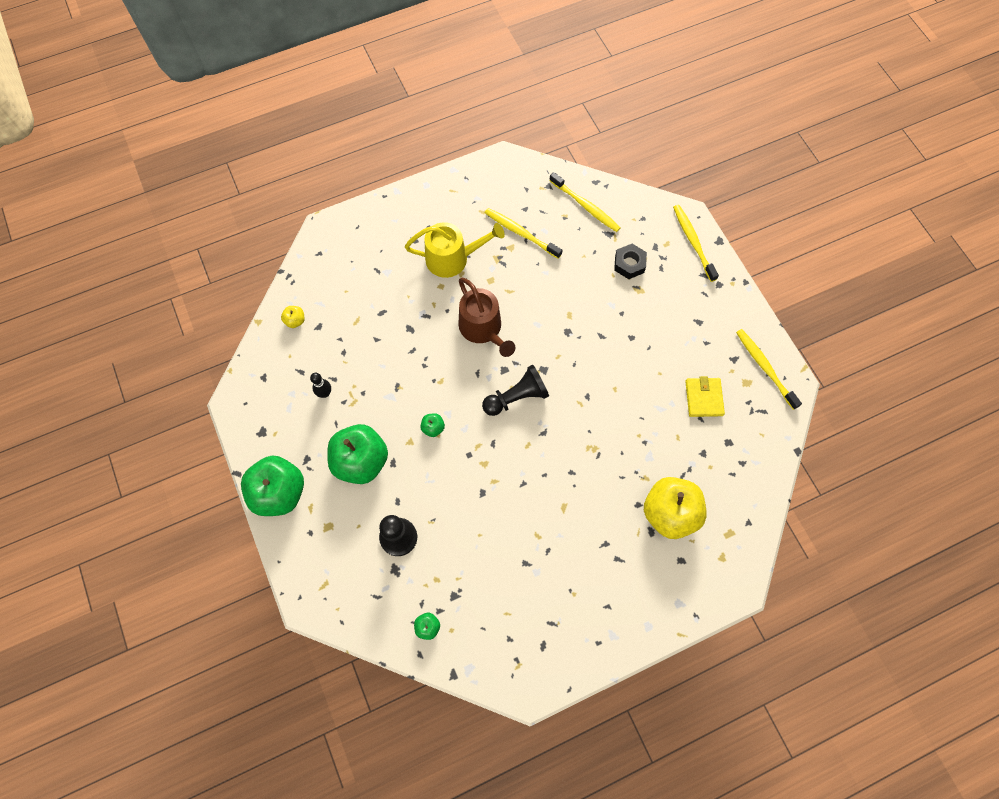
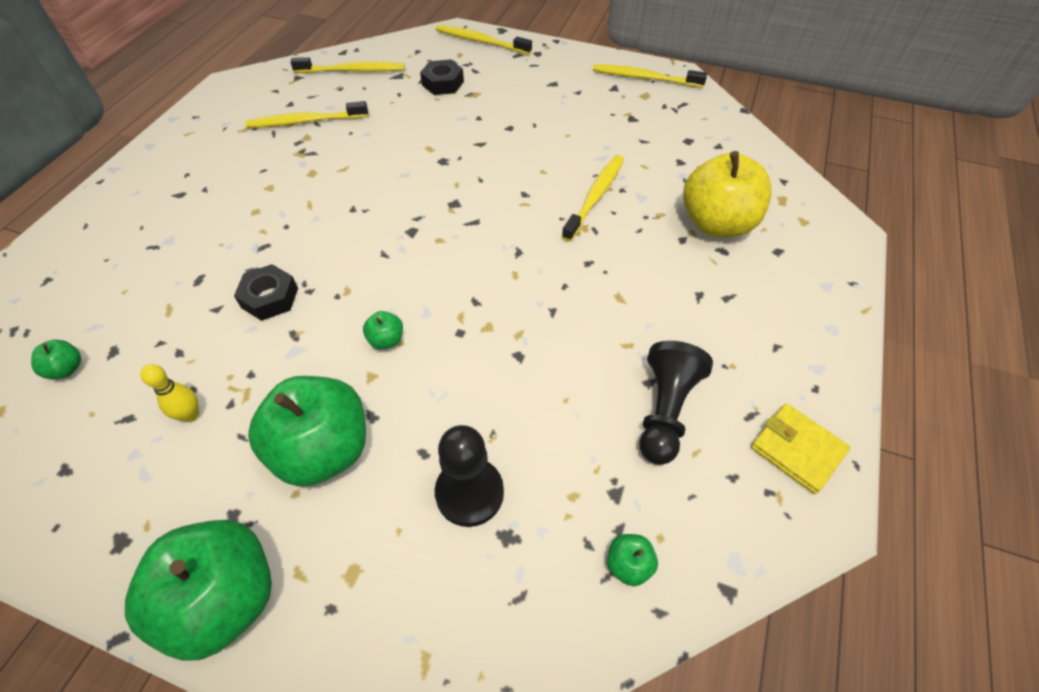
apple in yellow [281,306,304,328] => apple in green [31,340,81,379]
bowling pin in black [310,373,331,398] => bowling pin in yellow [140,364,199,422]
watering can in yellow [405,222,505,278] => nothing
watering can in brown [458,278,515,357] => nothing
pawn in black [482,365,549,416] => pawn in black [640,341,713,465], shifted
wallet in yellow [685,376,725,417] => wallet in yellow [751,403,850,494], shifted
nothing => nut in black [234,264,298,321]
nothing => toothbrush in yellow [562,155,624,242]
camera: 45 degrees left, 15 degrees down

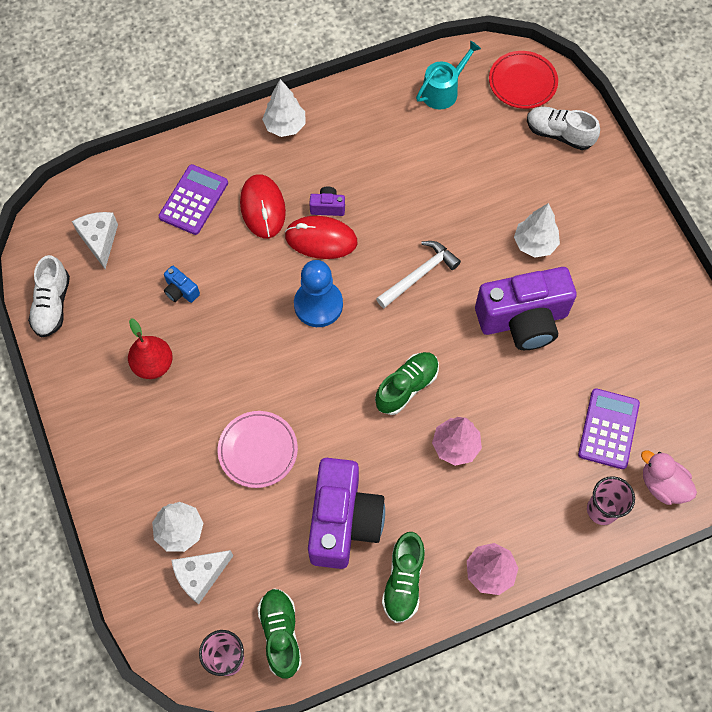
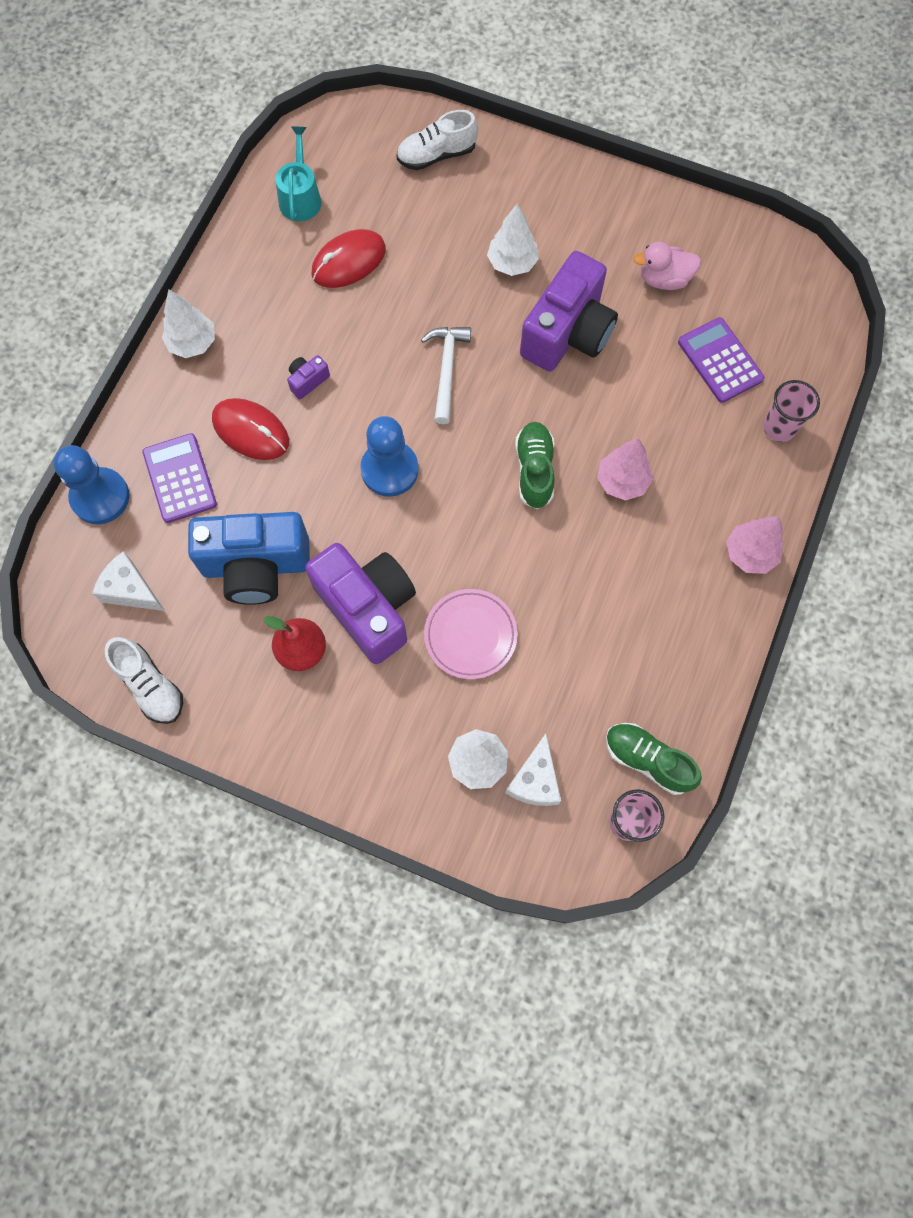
camera in blue [164,266,200,303] => camera in blue [188,512,310,605], x2.50
mouse in red [285,216,357,259] => mouse in red [312,229,386,288], shifted
camera in purple [308,458,385,569] => camera in purple [305,543,416,664], shifted
shoe in green [382,532,425,623] => nothing
plate in red [489,51,558,109] => nothing
duck in pink [641,450,697,505] => duck in pink [633,242,701,290], shifted
nothing => pawn in blue [54,445,130,524]
camera: 45 degrees left, 5 degrees up

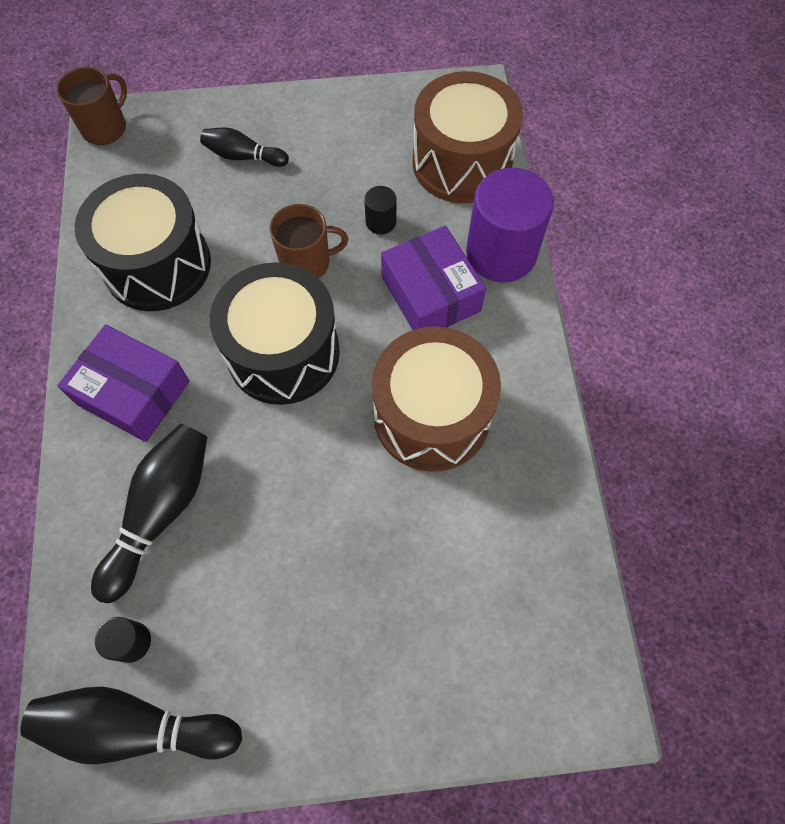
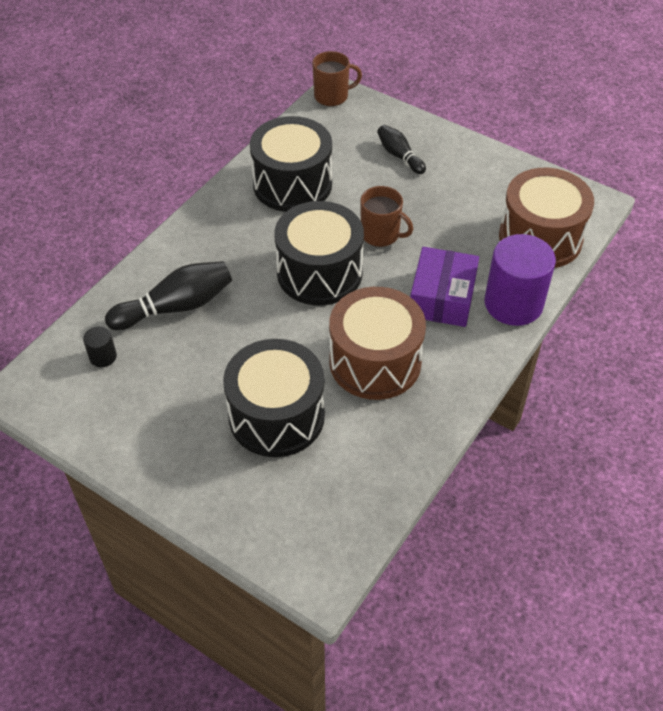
bowling pin in black [20,687,242,764] => nothing
box in purple [57,324,190,442] => nothing
cylinder in black [364,186,397,234] => nothing
nothing => drum in black [223,339,325,457]
camera: 40 degrees right, 15 degrees down

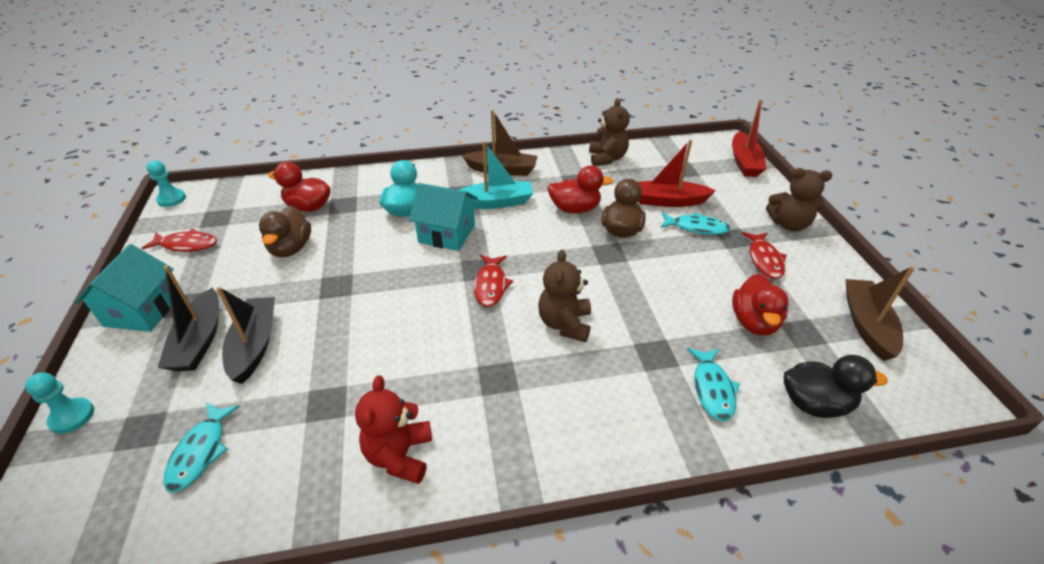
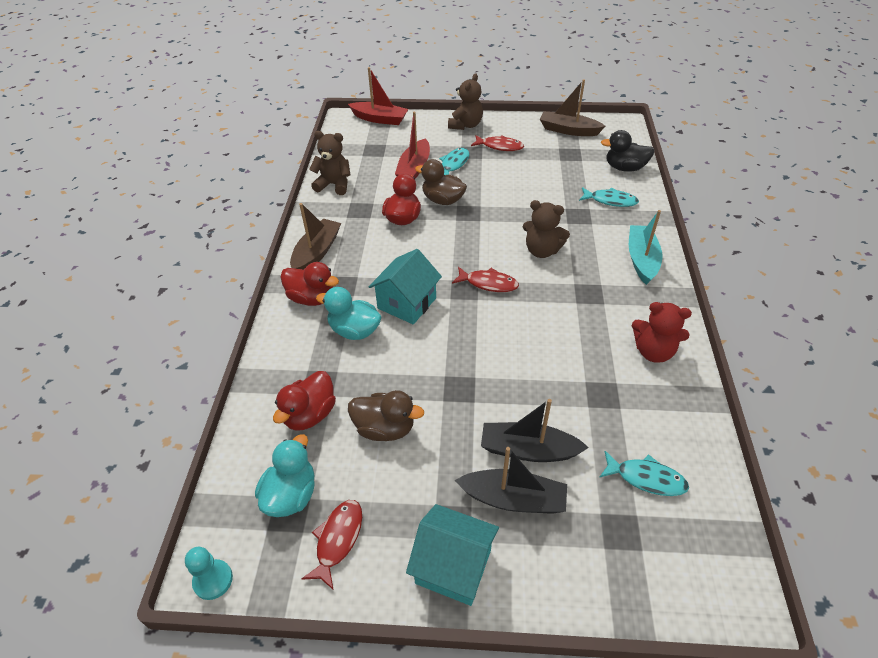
pawn in turquoise [25,372,94,434] => nothing
boat in turquoise [459,141,534,209] => boat in turquoise [629,210,663,285], shifted
duck in red [732,273,789,336] => duck in red [281,262,339,306], shifted
duck in black [784,355,888,418] => duck in black [601,130,655,172], 105 degrees counterclockwise
nothing => duck in turquoise [255,434,315,517]
camera: 75 degrees left, 5 degrees up

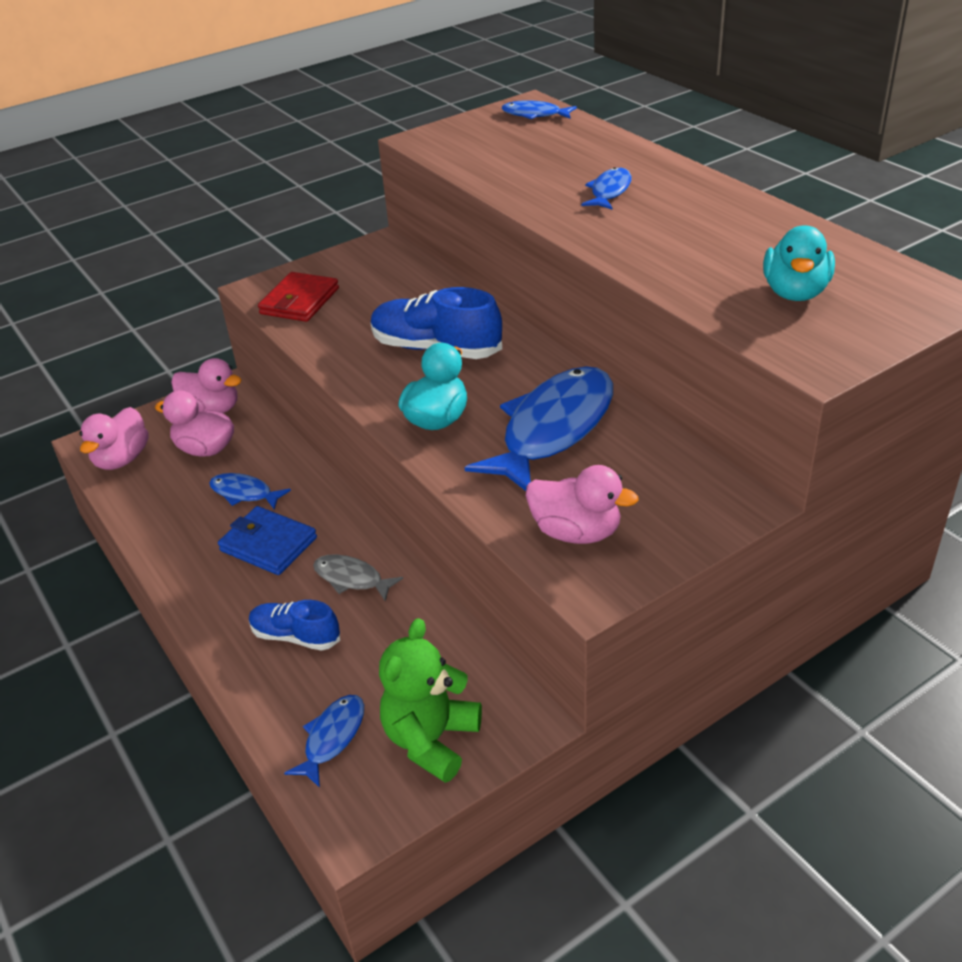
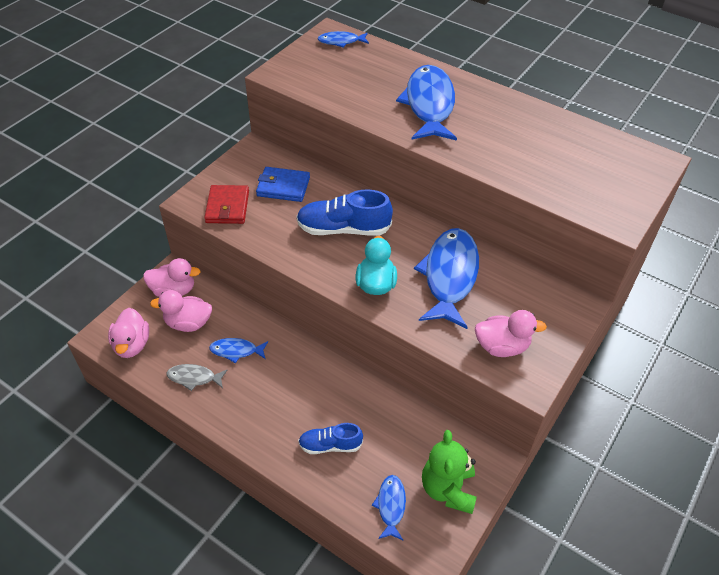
wallet in blue [218,506,317,575] => wallet in blue [256,167,310,202], shifted
fish in grey [313,554,403,602] => fish in grey [167,364,228,391], shifted
fish in blue [582,167,632,210] => fish in blue [396,65,457,141], x2.09
duck in turquoise [763,226,835,301] => nothing
camera: 25 degrees left, 10 degrees up

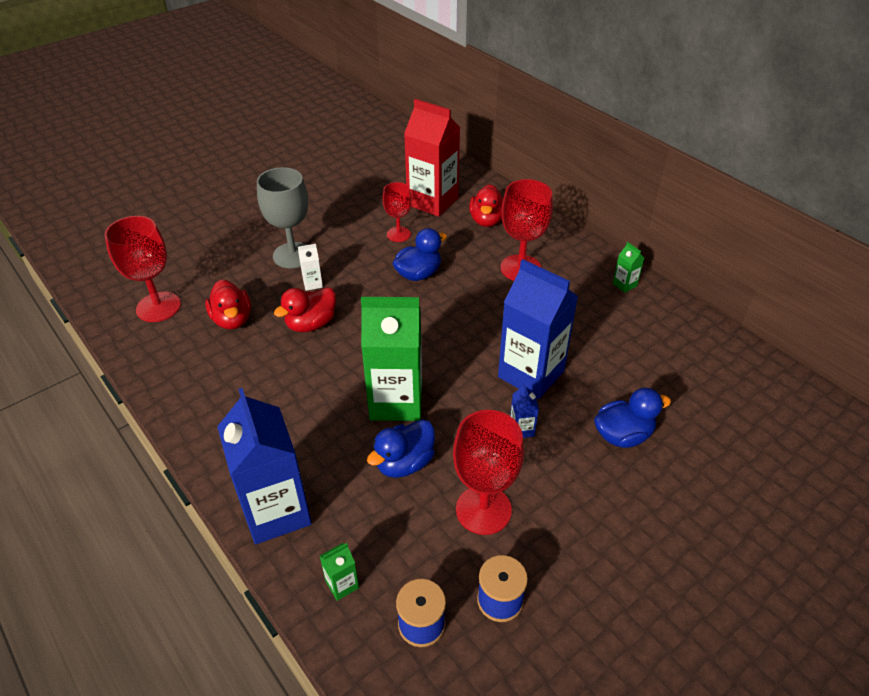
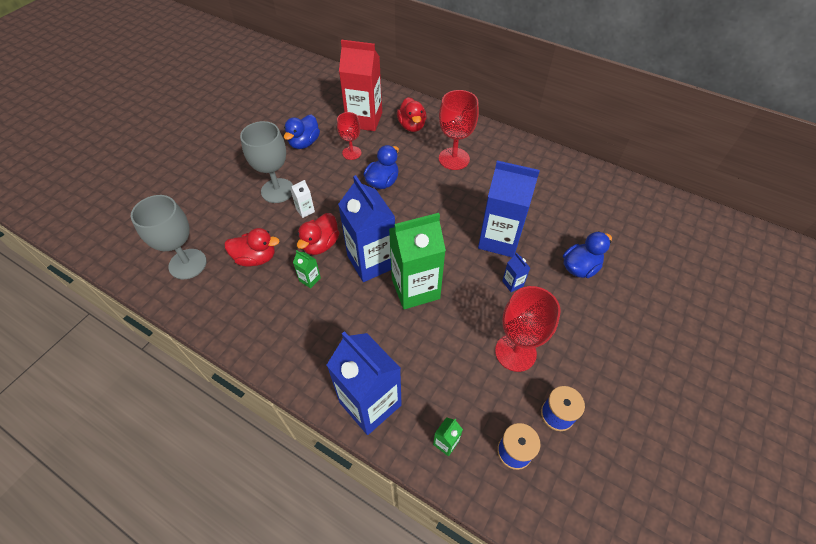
goblet in red [104,216,181,322] => goblet in grey [131,195,207,279]
duck in red [205,279,251,330] => duck in red [224,228,280,267], 45 degrees counterclockwise
duck in blue [367,420,435,478] => duck in blue [284,114,320,149], shifted
carton in green [613,242,644,293] => carton in green [293,250,321,288], shifted
nothing => carton in blue [338,175,395,282]
camera: 20 degrees left, 10 degrees up

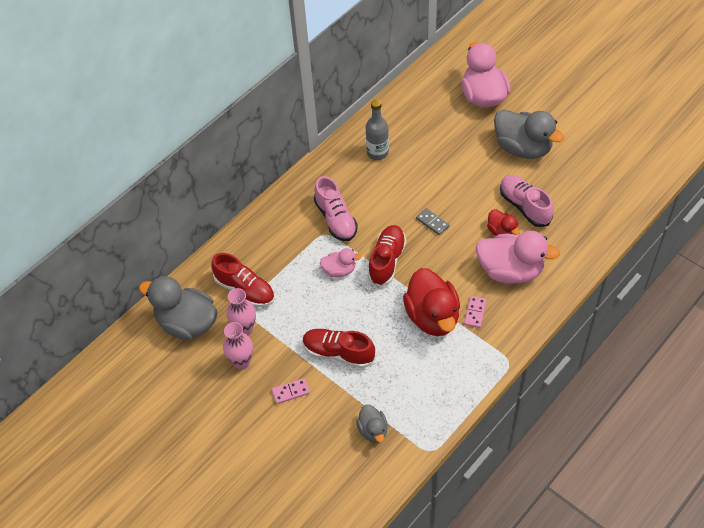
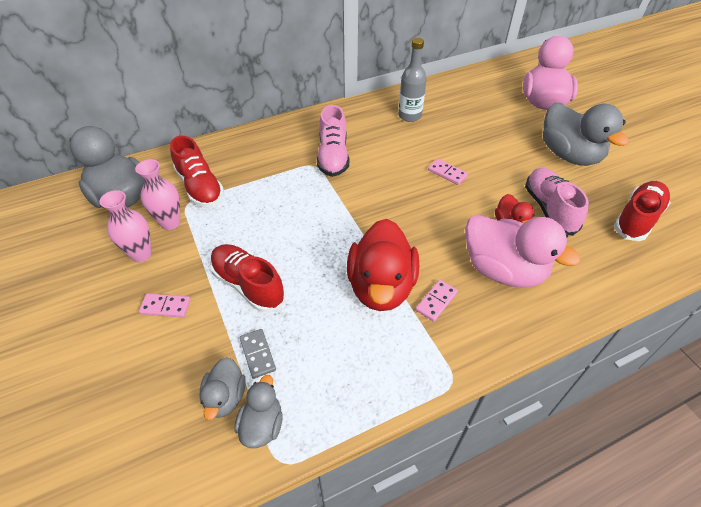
duck in pink [320,248,362,277] => nothing
shoe in red [368,225,406,287] => shoe in red [614,181,671,241], shifted
domino in grey [416,208,449,235] => domino in grey [240,329,276,379], shifted
nothing => duck in grey [235,375,283,448]
nothing => domino in pink [428,159,468,185]
camera: 20 degrees right, 5 degrees down

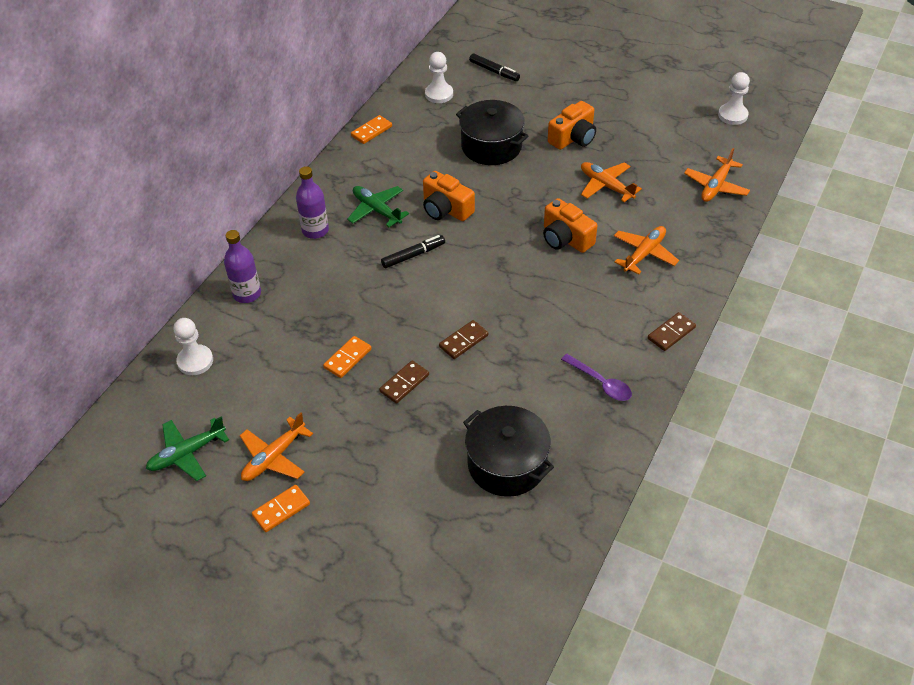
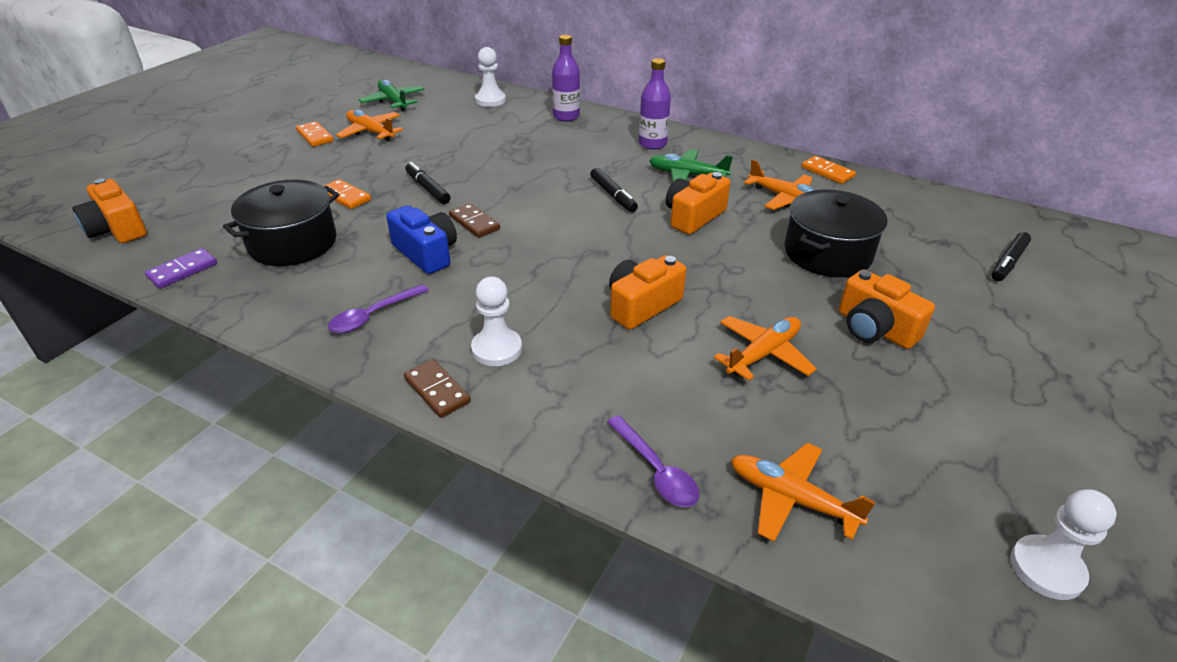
domino in orange [323,336,372,378] => domino in orange [323,179,371,209], shifted
plane in green [347,186,409,227] => plane in green [649,149,733,181], 120 degrees counterclockwise
domino in brown [379,360,429,404] => marker in black [405,162,450,204]
pawn in white [425,52,453,103] => pawn in white [471,277,522,366], shifted
plane in orange [614,226,679,275] => plane in orange [744,159,814,210], shifted
nothing => camera in orange [72,178,147,243]
nothing => domino in purple [145,248,217,289]
nothing => camera in blue [386,205,457,274]
nothing => spoon in purple [607,415,699,507]
camera: 90 degrees right, 10 degrees down

